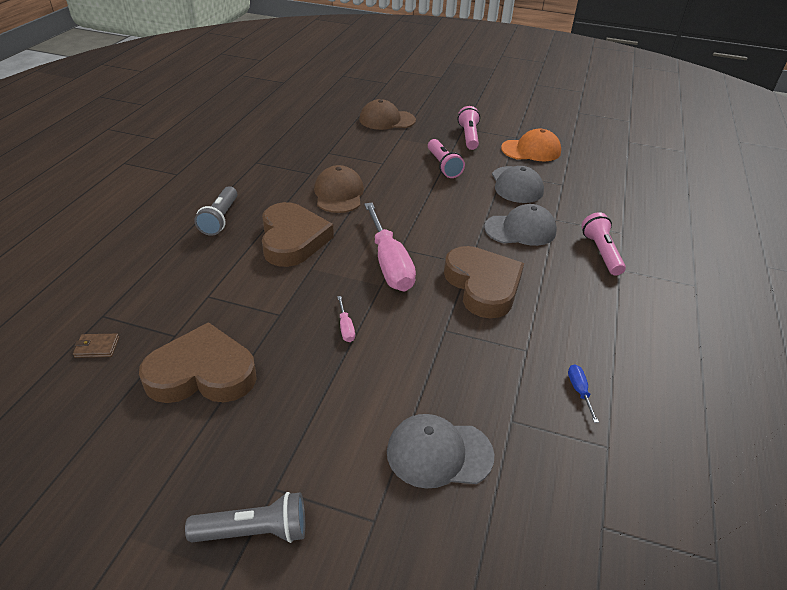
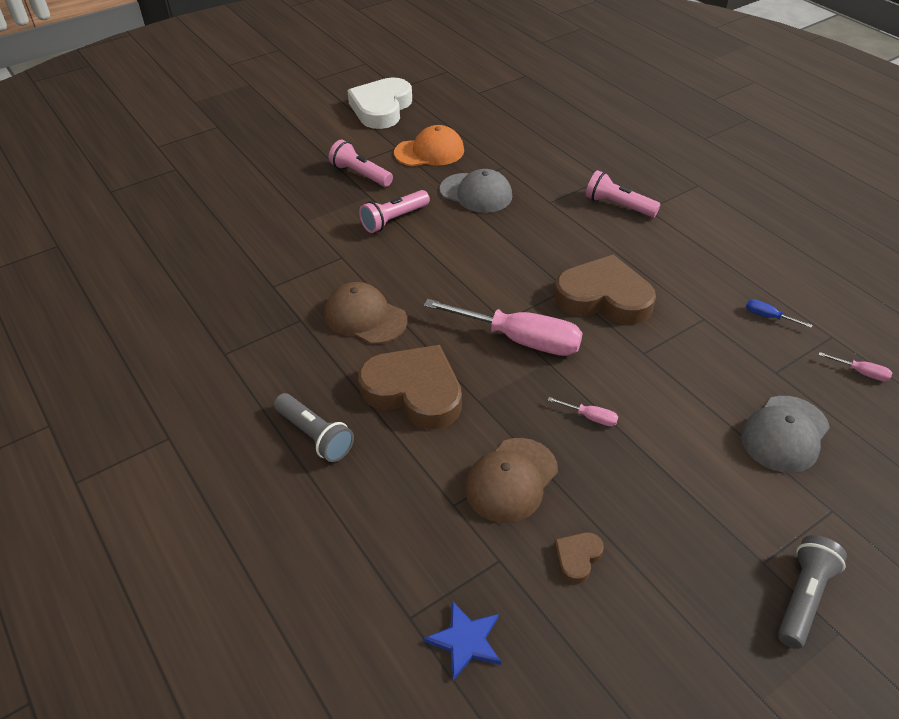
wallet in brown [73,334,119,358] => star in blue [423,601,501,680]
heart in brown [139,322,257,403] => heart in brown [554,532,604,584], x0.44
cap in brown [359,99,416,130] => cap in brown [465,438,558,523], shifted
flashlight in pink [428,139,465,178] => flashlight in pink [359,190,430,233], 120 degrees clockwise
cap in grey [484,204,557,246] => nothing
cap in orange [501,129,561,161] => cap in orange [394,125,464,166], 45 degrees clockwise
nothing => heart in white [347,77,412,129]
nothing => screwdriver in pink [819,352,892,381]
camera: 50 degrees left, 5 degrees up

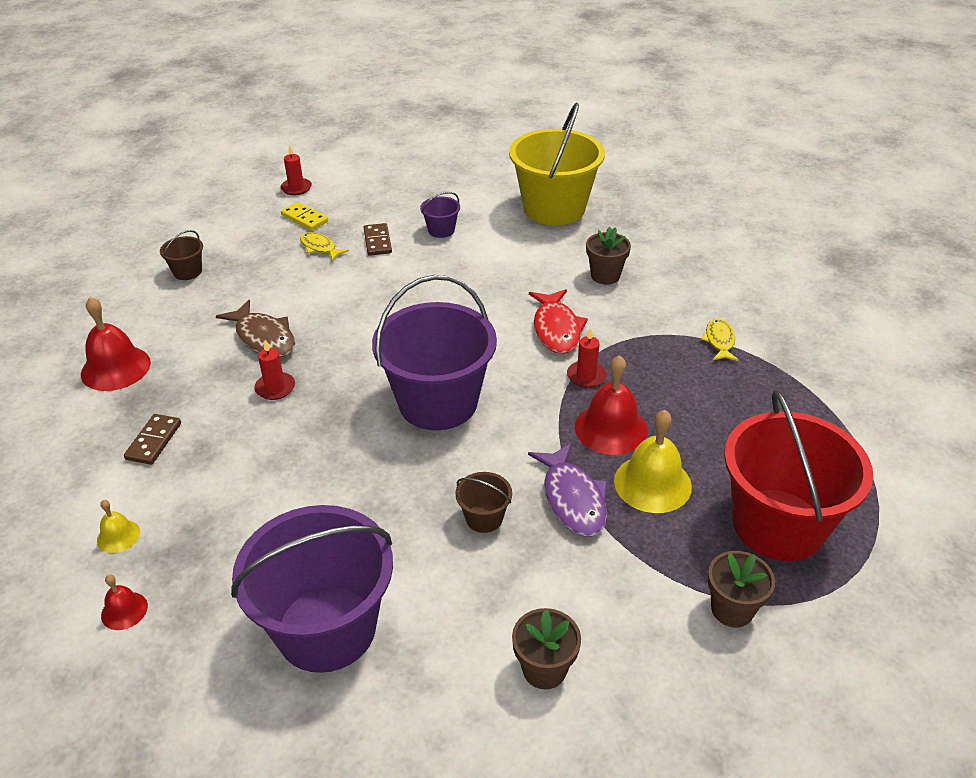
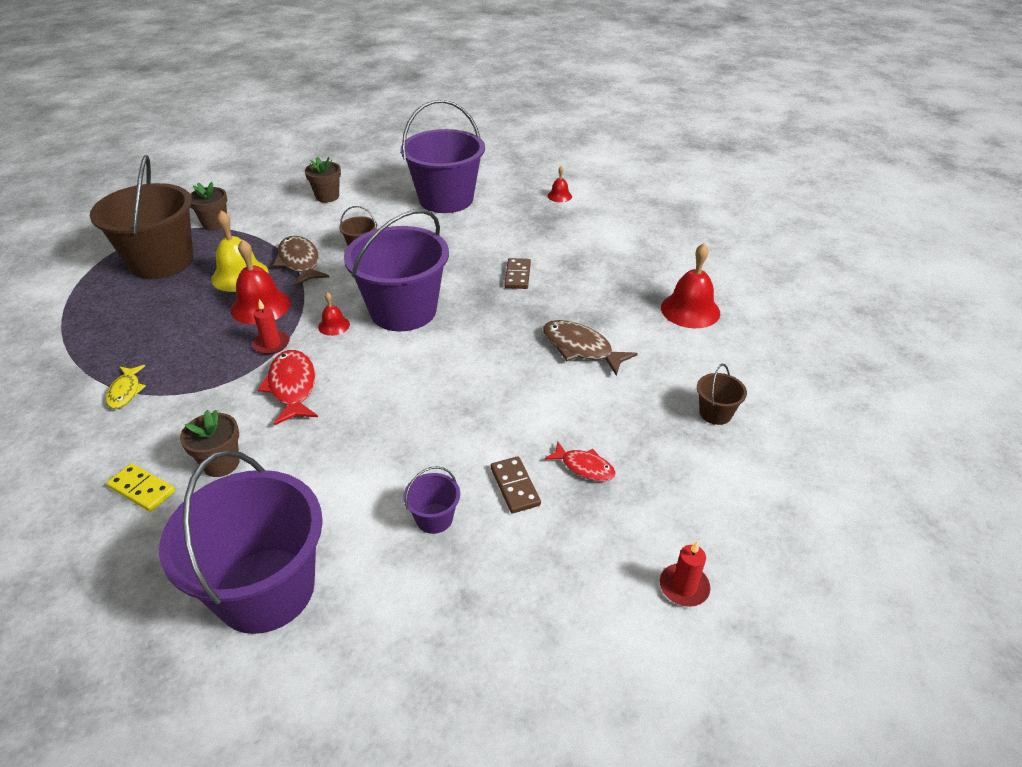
bell in yellow [97,500,140,553] => nothing
domino in brown [124,414,181,465] => domino in brown [504,258,531,289], shifted
candle in red [255,340,295,400] => nothing
domino in yellow [281,202,328,230] => domino in yellow [106,463,175,512], shifted
fish in yellow [300,232,349,261] => fish in red [544,441,616,481]
bucket in yellow [509,103,605,225] => bucket in purple [159,450,323,634]
fish in purple [528,443,608,536] => fish in brown [273,236,329,286]
bucket in red [724,390,873,561] => bucket in brown [90,155,194,279]
nothing => bell in red [318,292,350,336]
camera: 170 degrees right, 0 degrees up

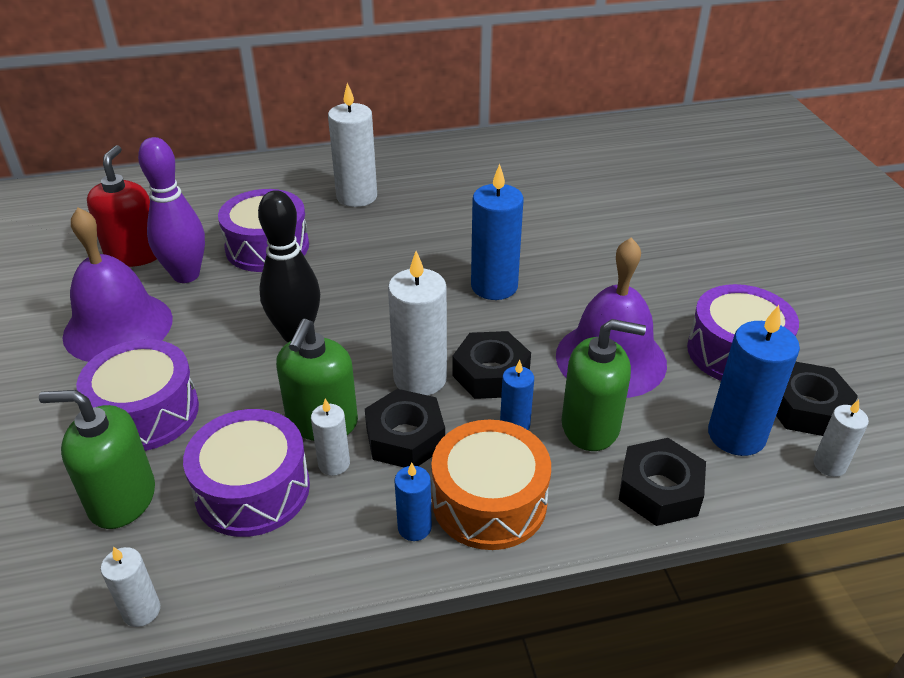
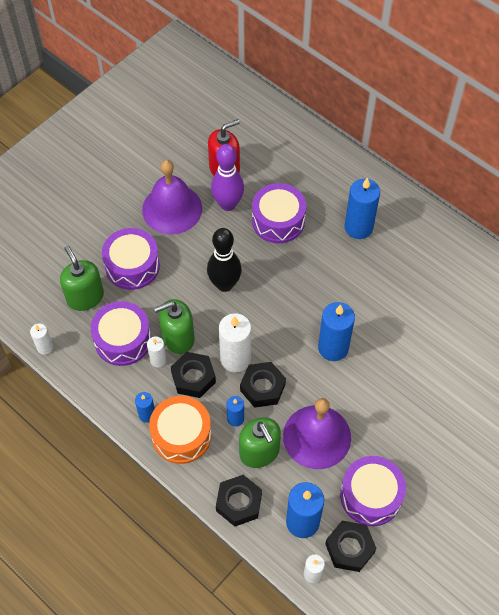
candle in white [328,83,377,207] => candle in blue [345,177,380,239]
camera: 55 degrees right, 20 degrees up

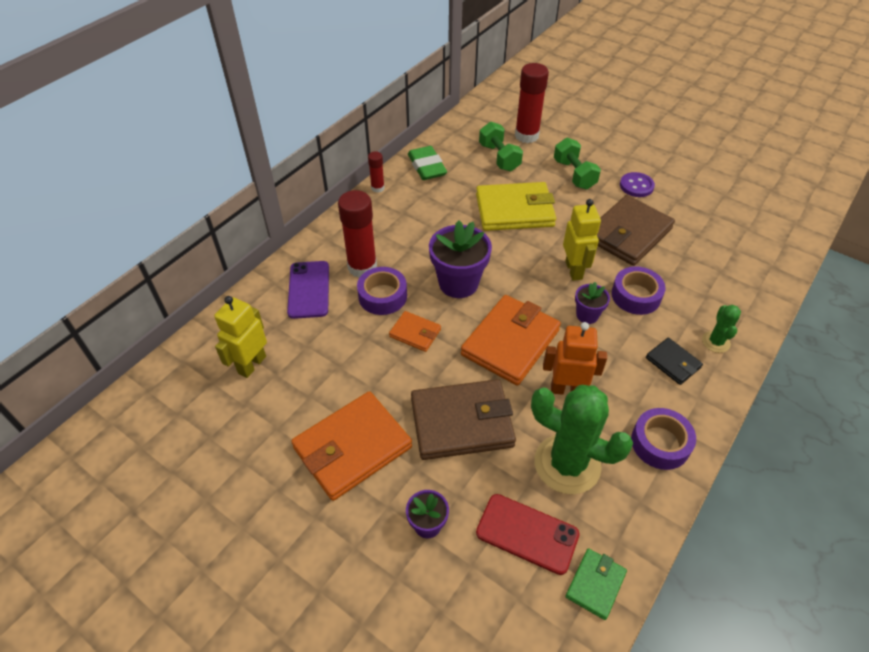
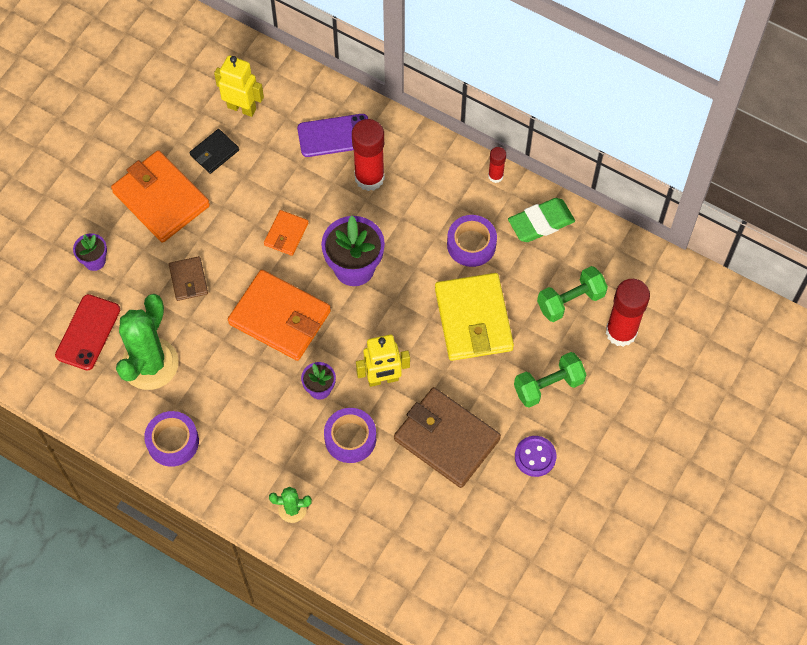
tape in purple [357,267,407,315] => tape in purple [447,215,497,267], shifted
wallet in brown [411,379,516,460] => wallet in brown [169,256,208,301], x0.50
robot in orange [543,322,607,395] => nothing
wallet in green [565,548,627,620] => nothing
wallet in black [646,338,703,385] => wallet in black [190,129,239,174], shifted
camera: 85 degrees right, 15 degrees up

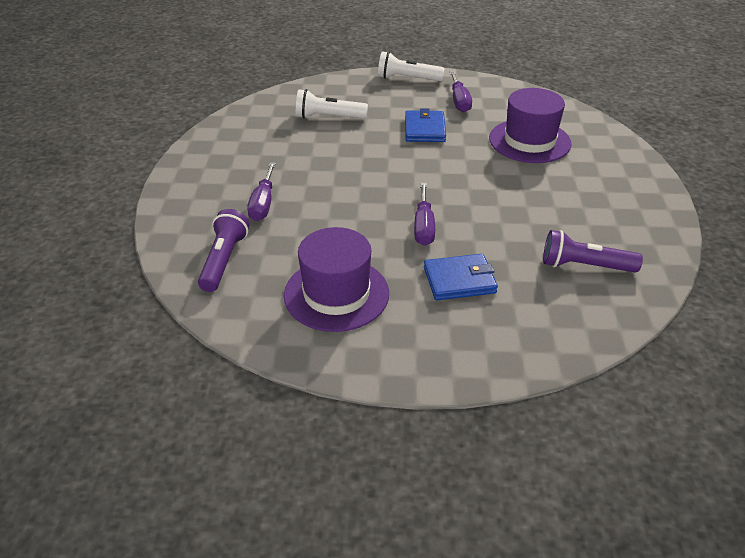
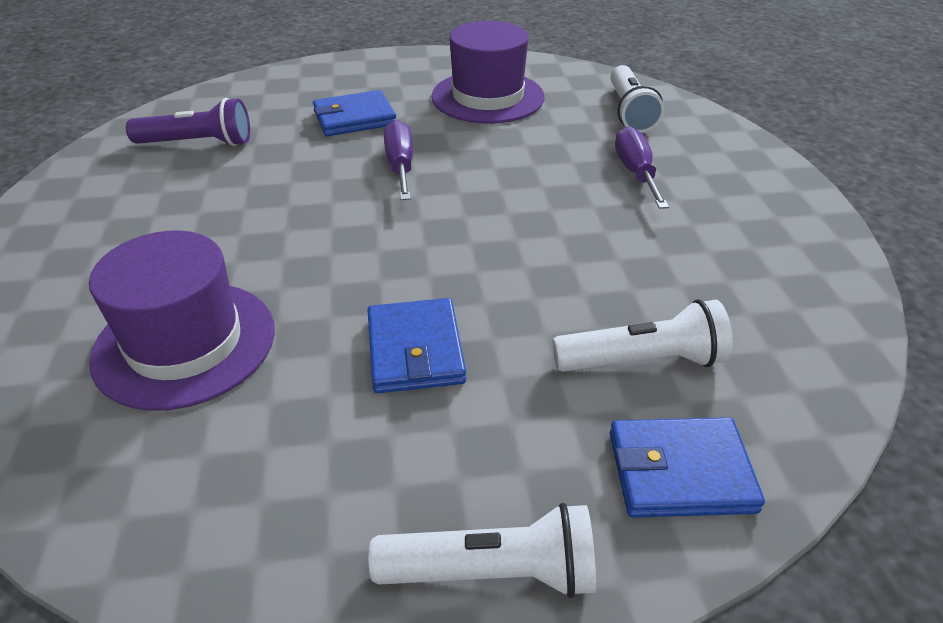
flashlight in purple [198,209,249,292] => flashlight in white [610,65,664,133]
screwdriver in purple [450,71,472,113] => nothing
nothing => wallet in blue [610,417,765,518]
camera: 170 degrees right, 0 degrees up

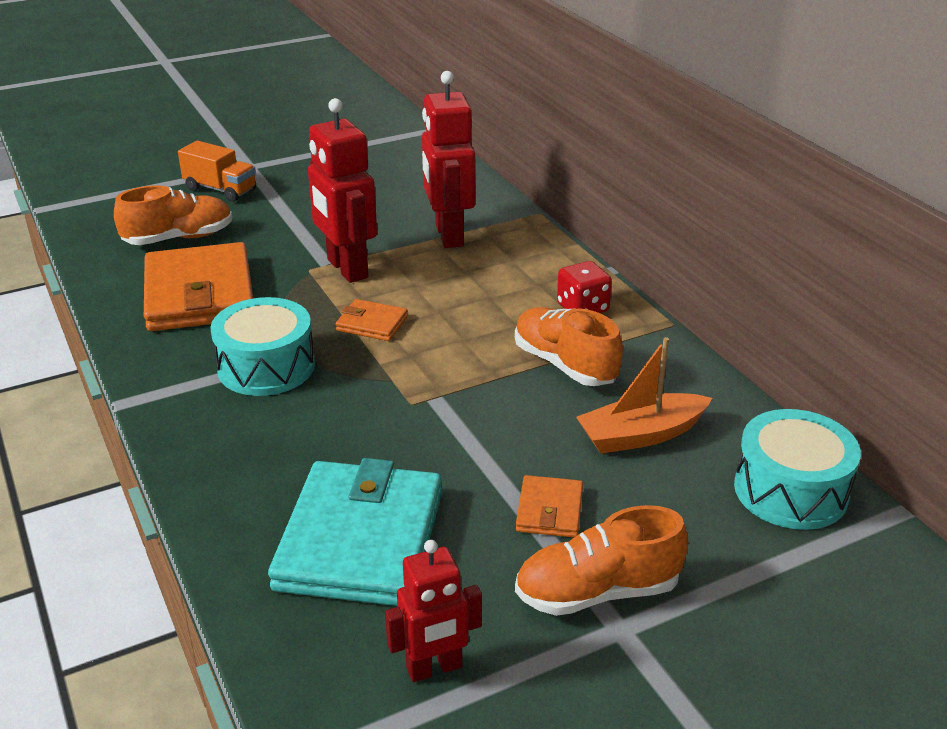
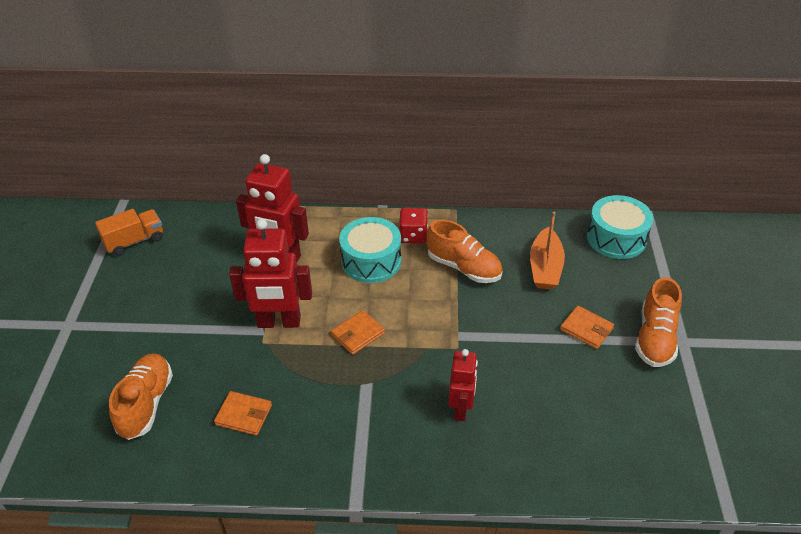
wallet in orange [144,242,253,331] => wallet in orange [214,391,272,436], x0.46
truck in orange [178,140,256,202] => truck in orange [95,209,163,256], shifted
drum in turquoise [210,297,315,396] => drum in turquoise [339,217,401,283], shifted
wallet in turquoise [268,458,442,606] => nothing
robot in red [385,540,482,682] => robot in red [449,349,478,421], shifted
shoe in orange [515,307,623,386] => shoe in orange [427,220,503,283], 135 degrees counterclockwise
camera: 60 degrees left, 10 degrees up

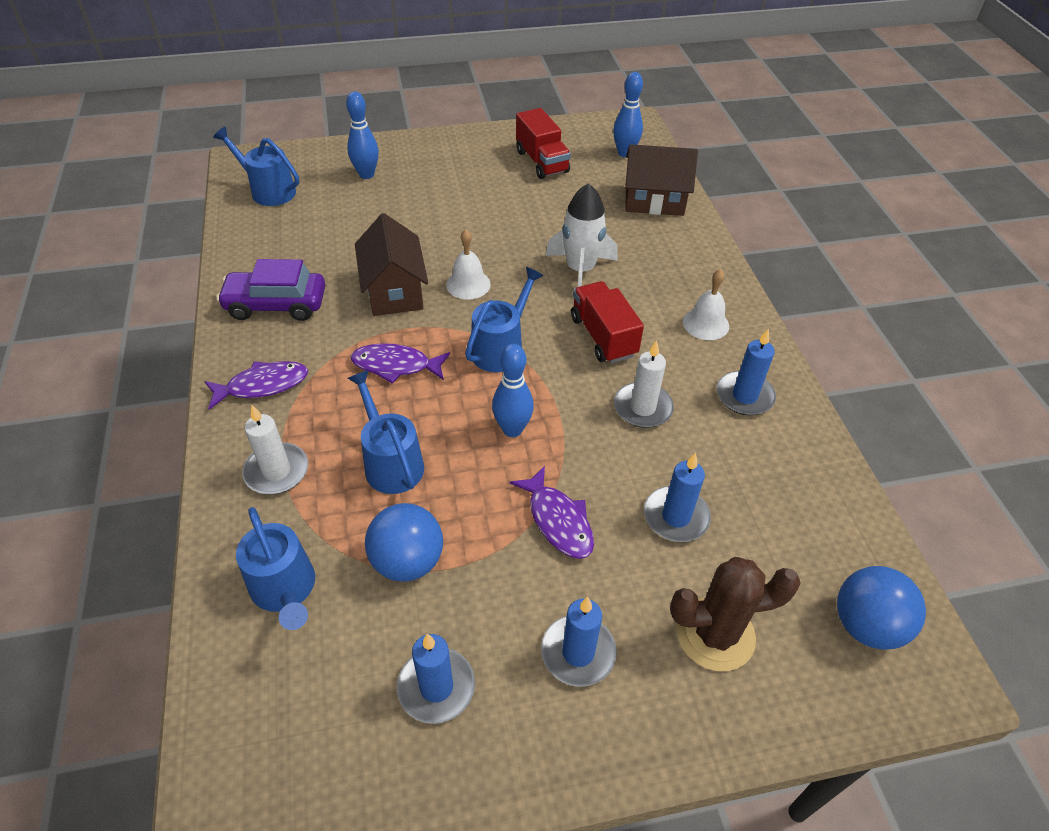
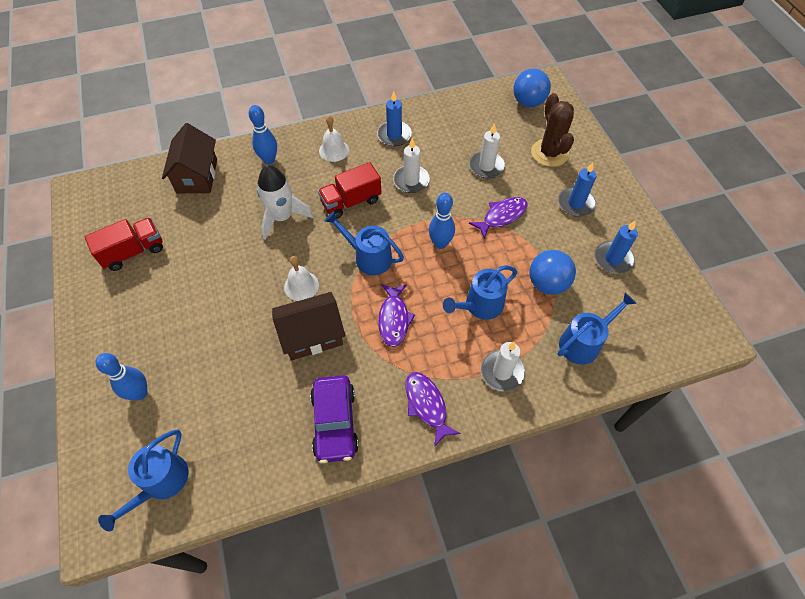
bowling pin in blue [613,72,643,157] => bowling pin in blue [249,105,277,165], shifted
candle in blue [644,453,711,542] => candle in white [469,123,505,178]
camera: 95 degrees left, 10 degrees up

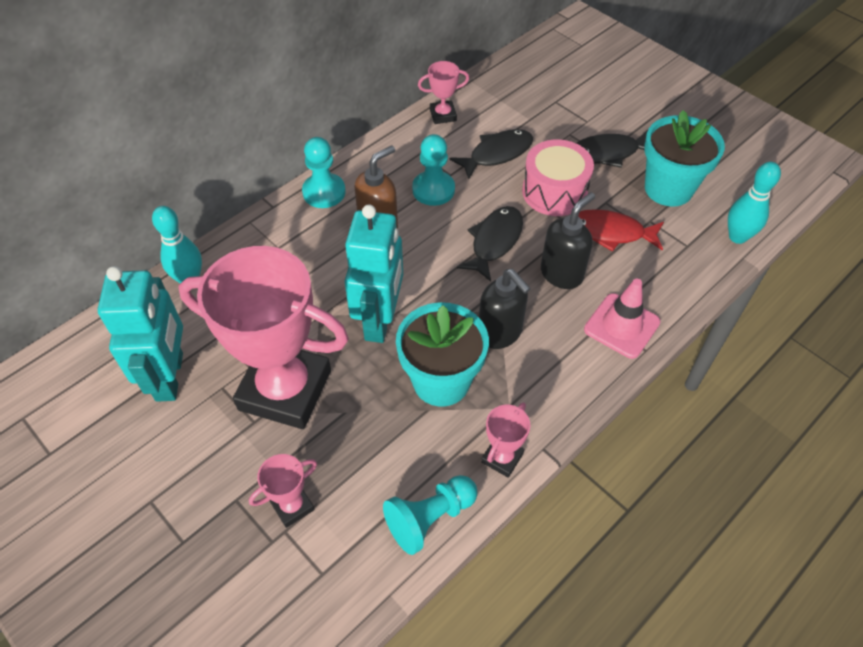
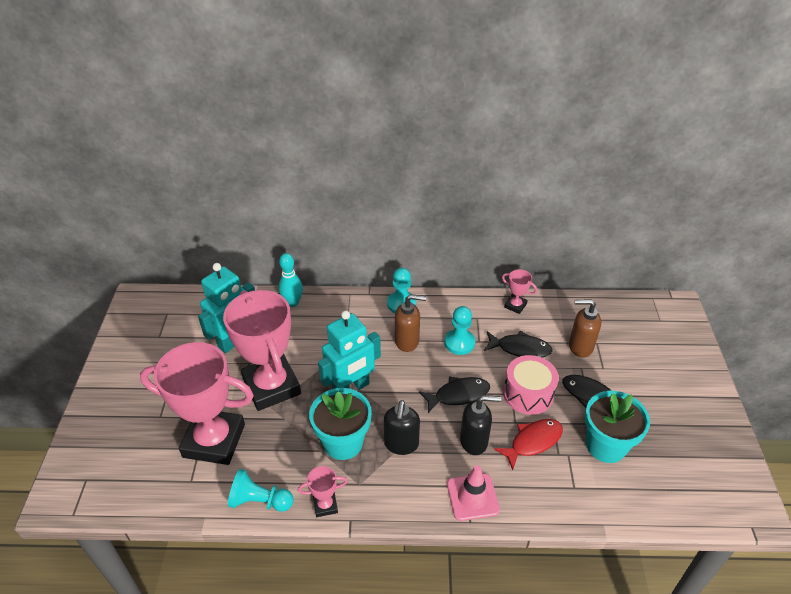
trophy in pink [249,454,317,528] => trophy in pink [140,342,254,465], x2.41
fish in red [578,209,664,252] => fish in red [494,419,563,470], 90 degrees clockwise
bowling pin in turquoise [728,162,781,244] => nothing
nothing => soap dispenser in brown [569,299,601,358]
camera: 45 degrees right, 10 degrees down

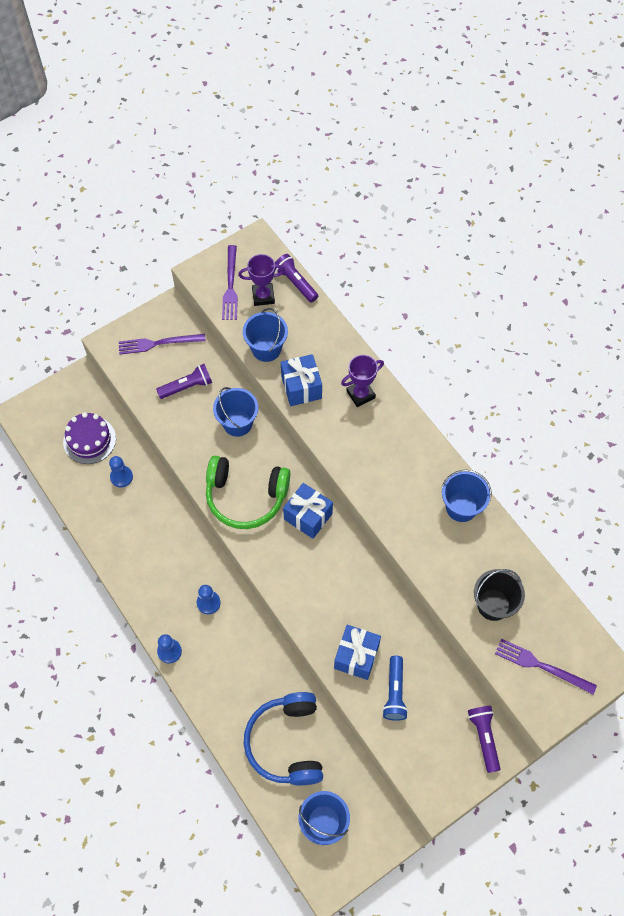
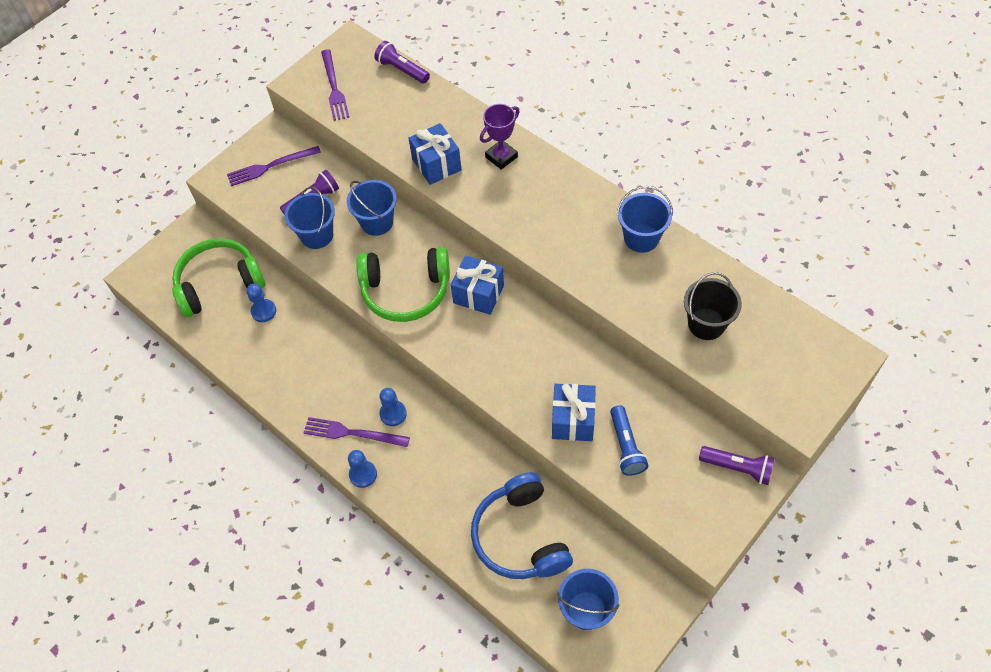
cake in purple [63,412,116,464] => headphones in green [172,238,265,317]
trophy in purple [238,254,285,306] => nothing
bucket in blue [243,308,288,362] => bucket in blue [284,187,335,249], shifted
flashlight in purple [468,706,501,773] => flashlight in purple [699,446,775,485], 135 degrees clockwise
fork in purple [495,639,597,694] => fork in purple [303,417,410,447], shifted
camera: 10 degrees left, 5 degrees down

